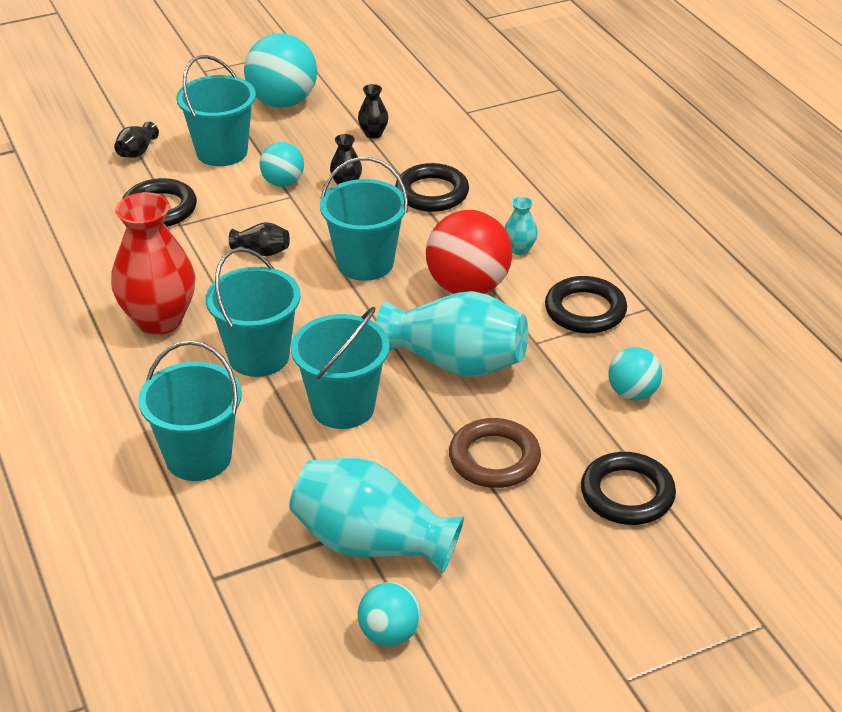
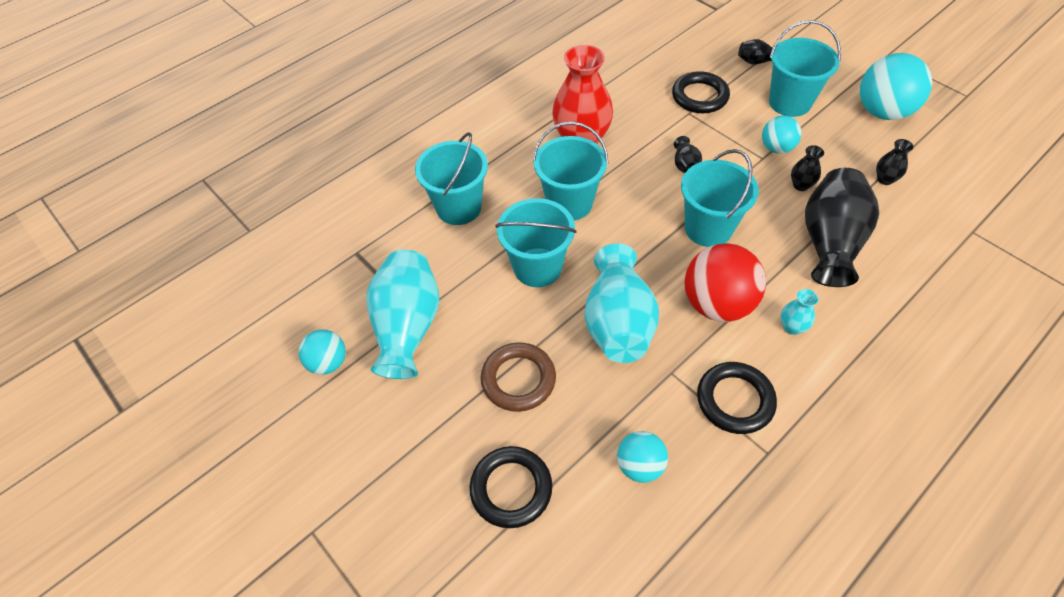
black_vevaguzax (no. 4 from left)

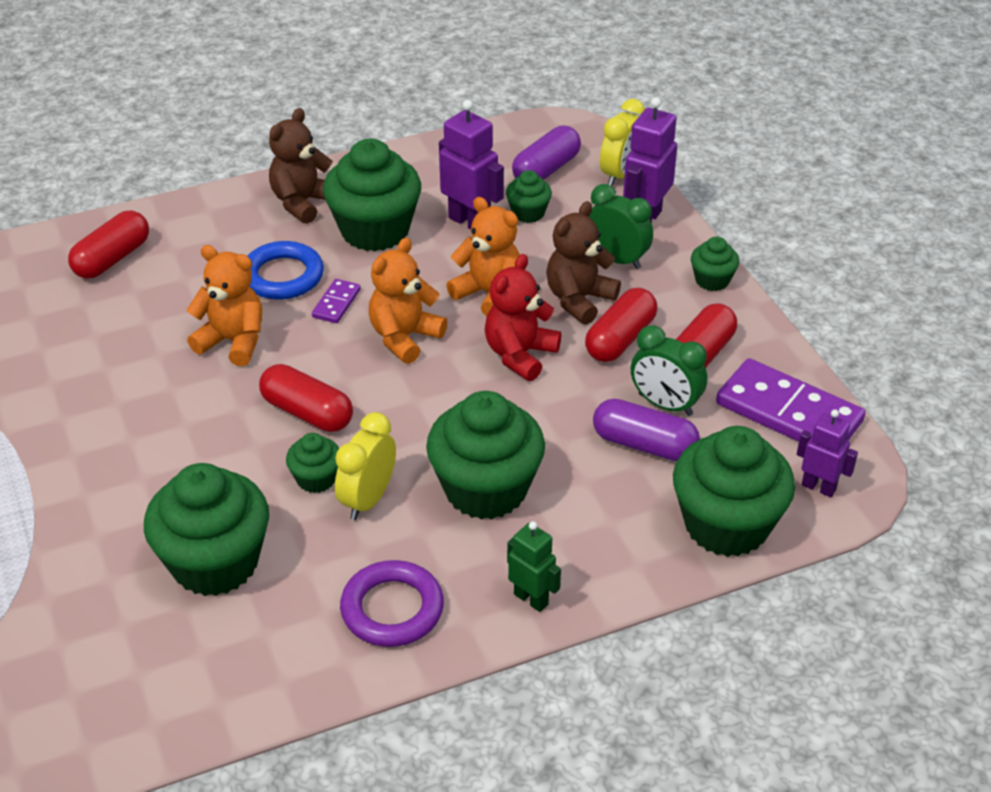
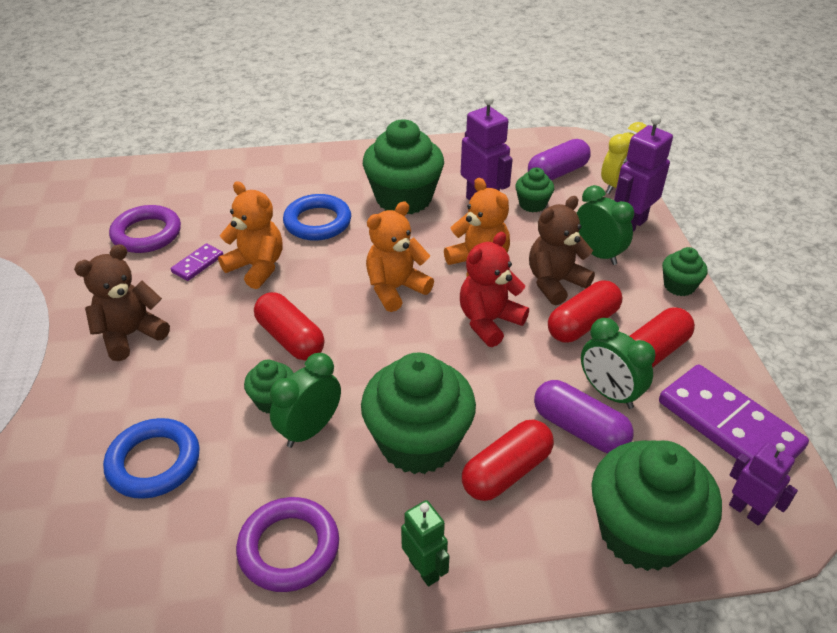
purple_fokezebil (no. 1 from left)
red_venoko (no. 2 from left)
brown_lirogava (no. 1 from left)
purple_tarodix (no. 1 from left)
blue_fokezebil (no. 1 from left)
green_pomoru (no. 1 from left)

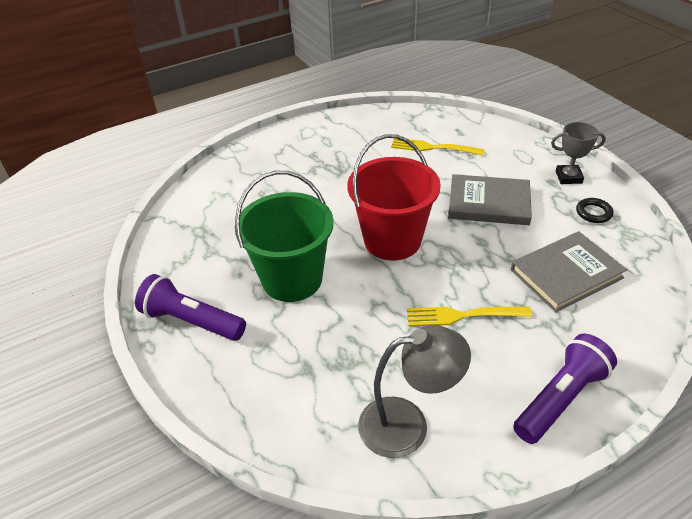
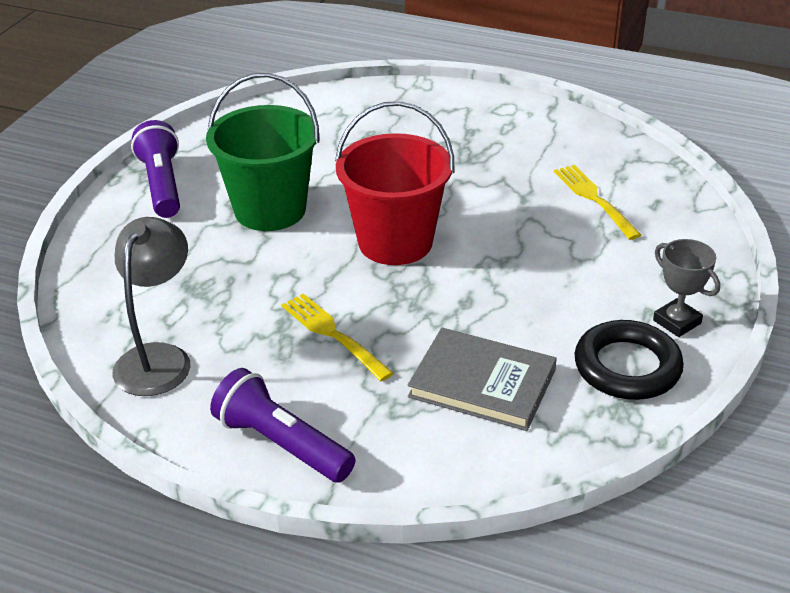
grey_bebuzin (no. 1 from left in the first image)
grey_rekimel
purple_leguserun (no. 2 from left)
black_fokezebil

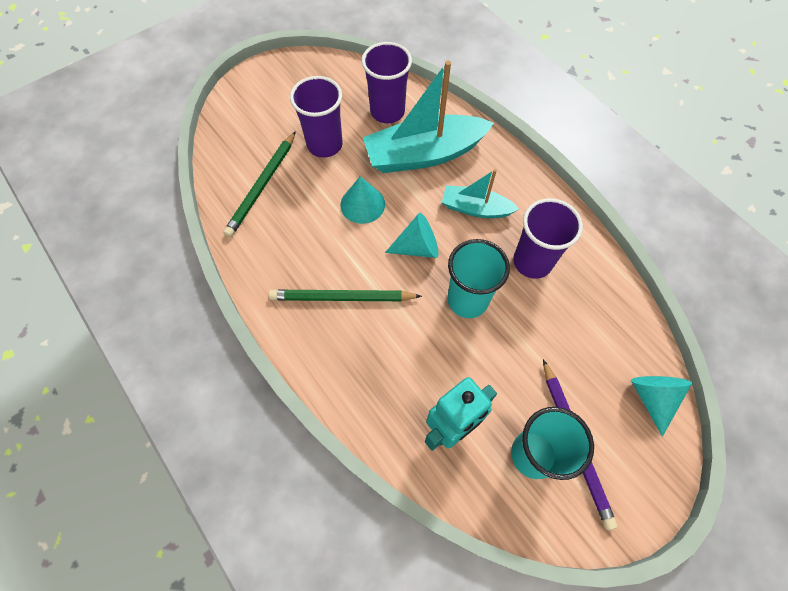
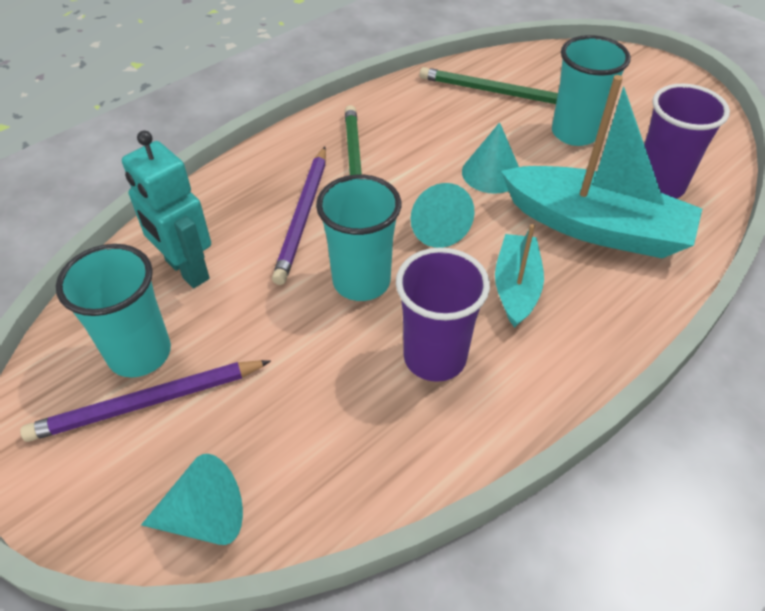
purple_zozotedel (no. 2 from left)
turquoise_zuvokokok (no. 3 from left)
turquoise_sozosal (no. 2 from left)

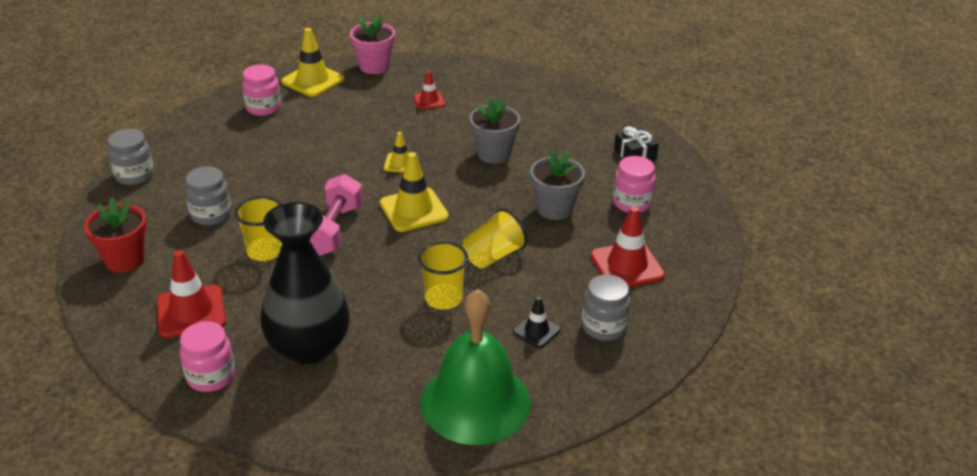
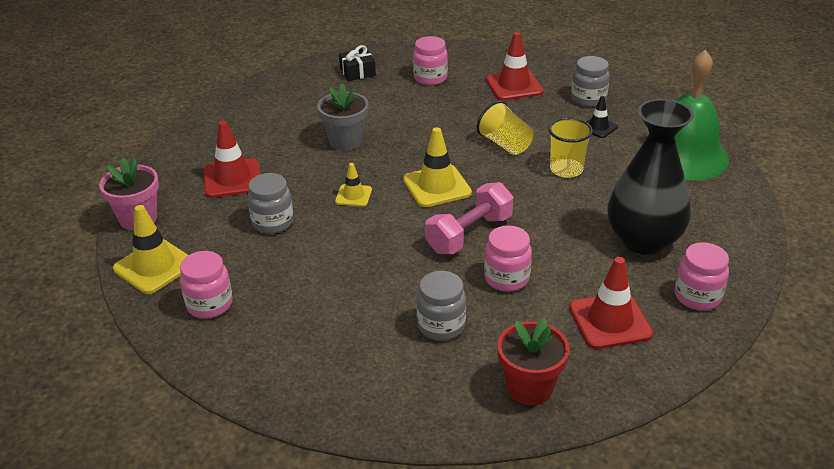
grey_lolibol (no. 2 from left in the first image)
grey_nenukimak (no. 1 from left)
pink_nenukimak (no. 3 from left)
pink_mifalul
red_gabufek (no. 1 from left)

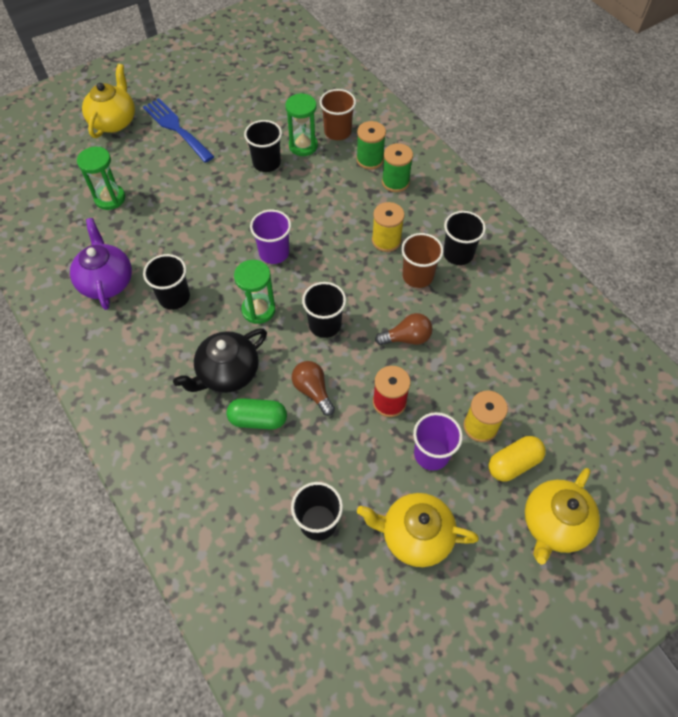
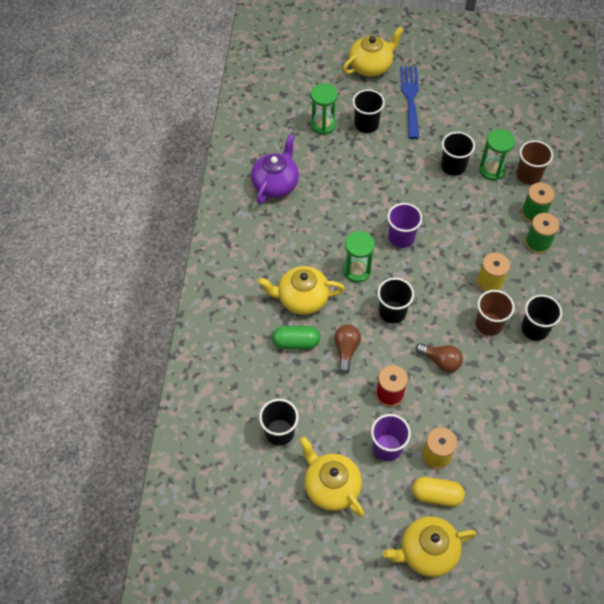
black_zuvokokok (no. 2 from left)
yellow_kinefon (no. 1 from left)
green_venoko

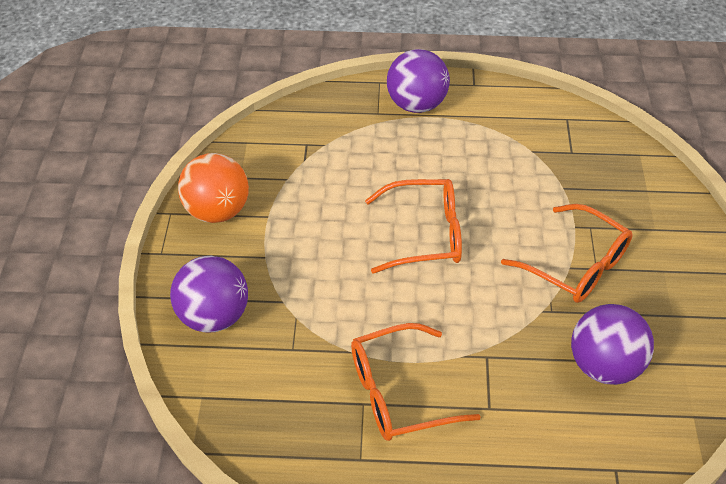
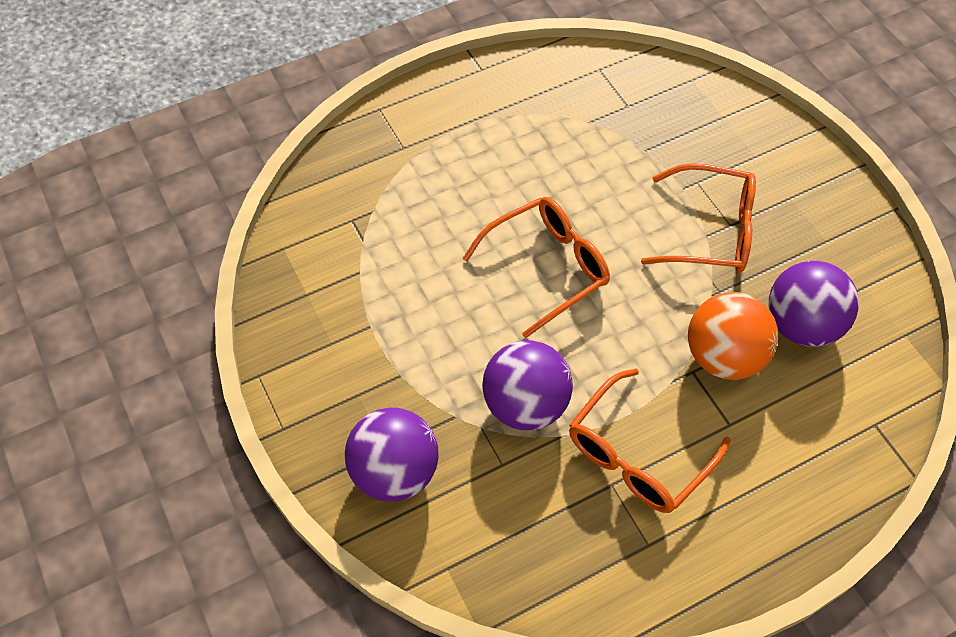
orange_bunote
purple_bunote (no. 2 from left)

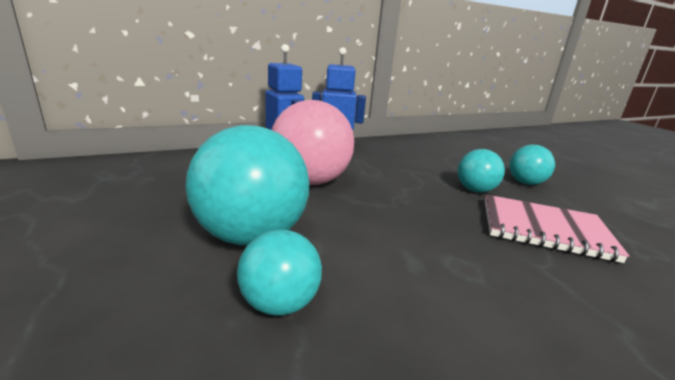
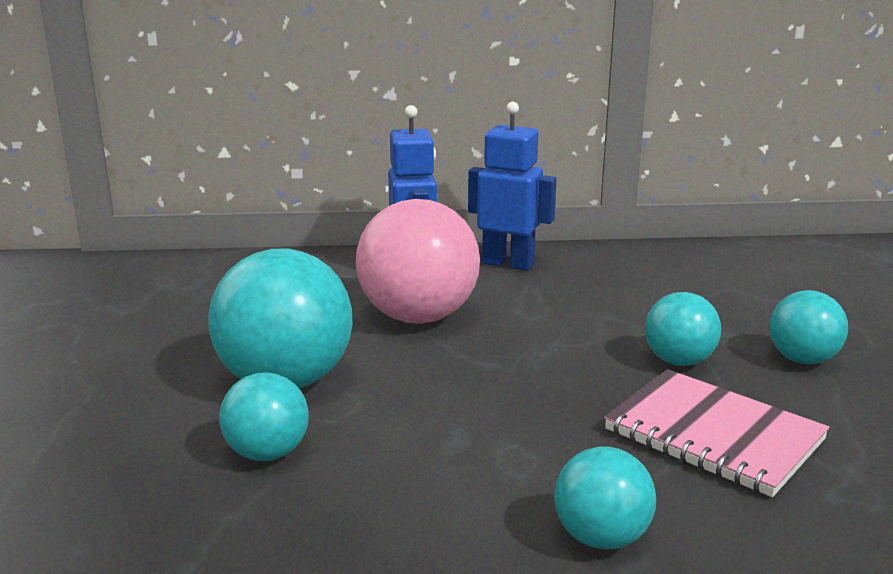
turquoise_bunote (no. 3 from left)

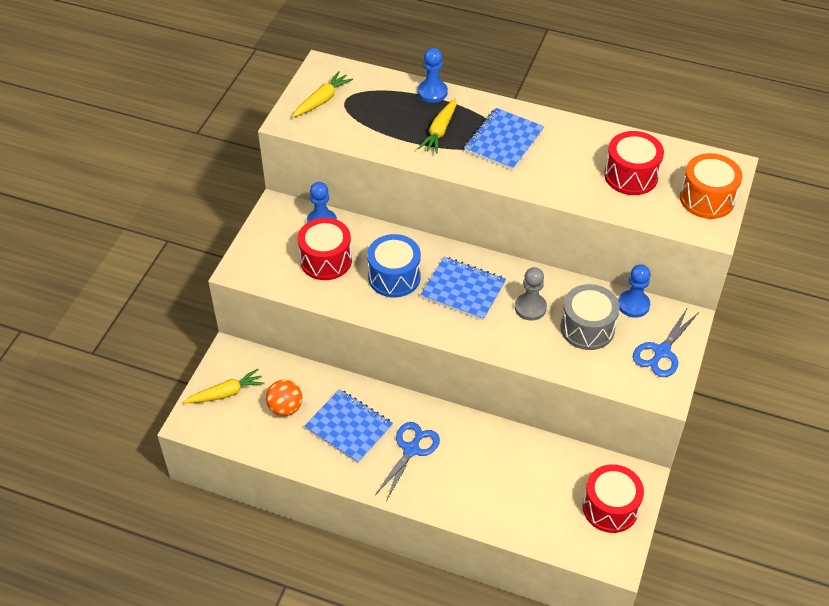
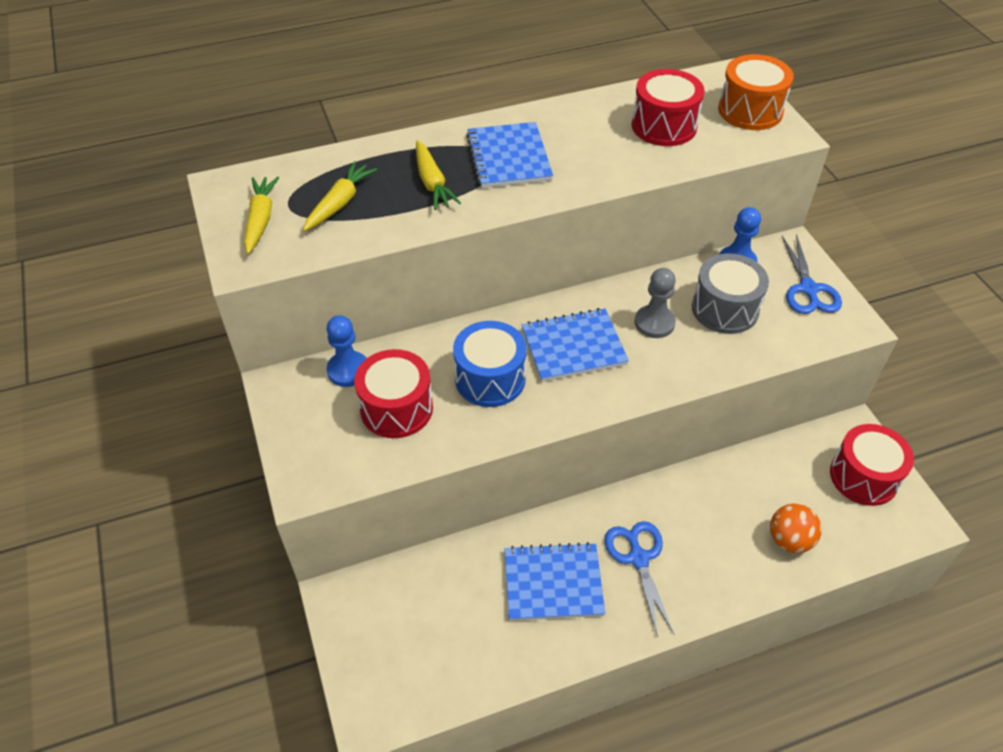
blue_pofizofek (no. 2 from left in the first image)
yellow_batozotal (no. 2 from left)
orange_bunote

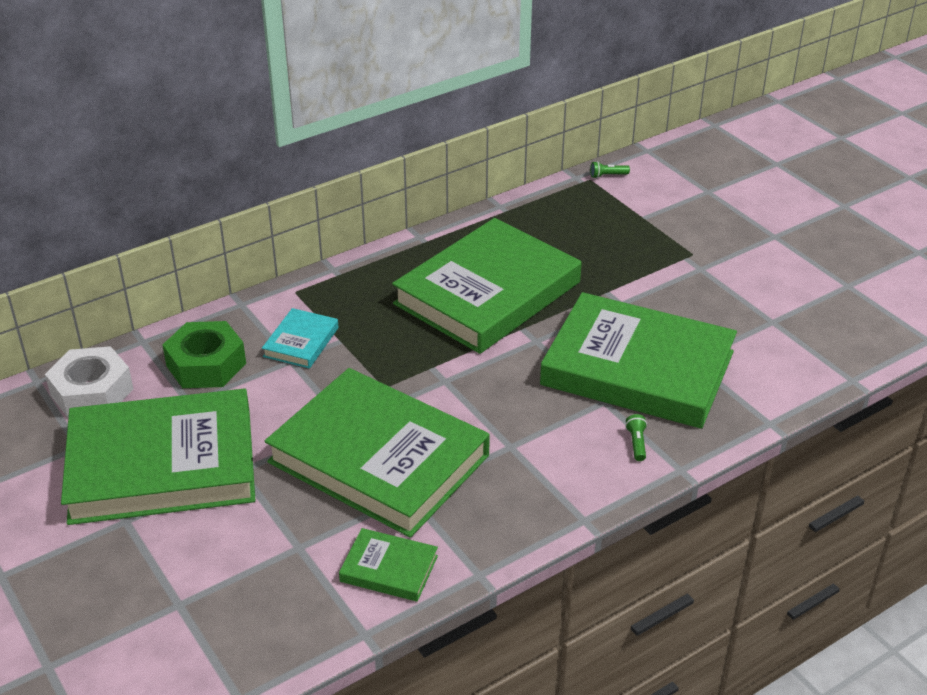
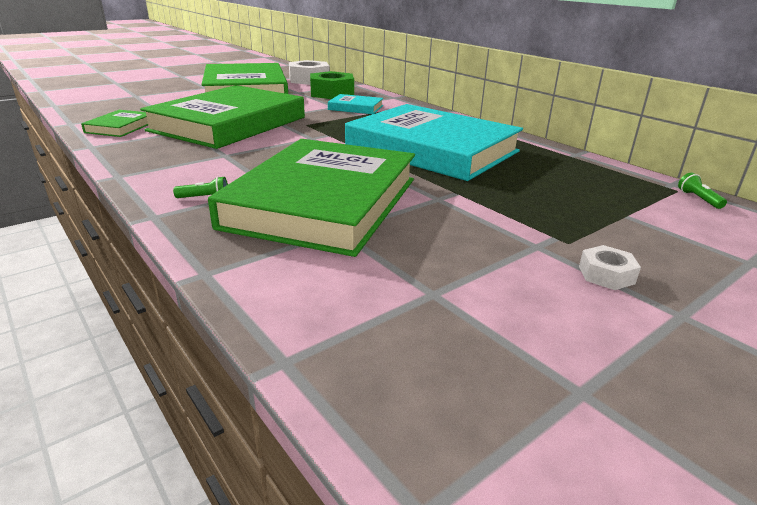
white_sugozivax (no. 2 from left)
turquoise_bebuzin (no. 2 from left)

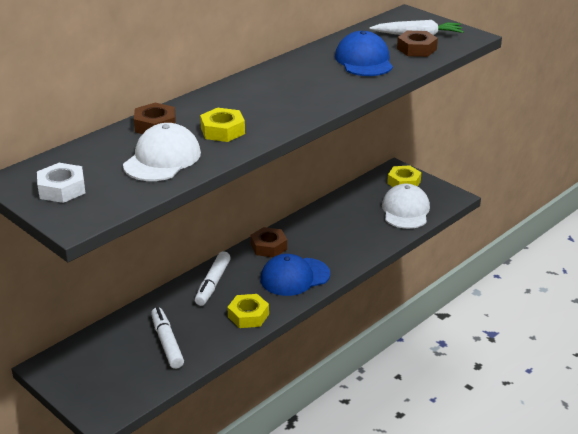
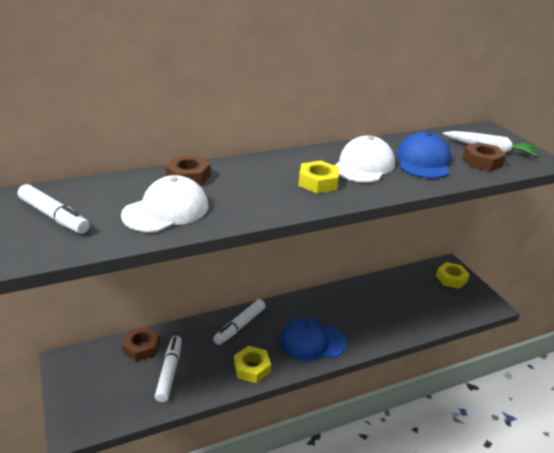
yellow_sugozivax (no. 2 from left)
brown_sugozivax (no. 1 from left)
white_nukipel (no. 2 from left)
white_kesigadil (no. 1 from left)

